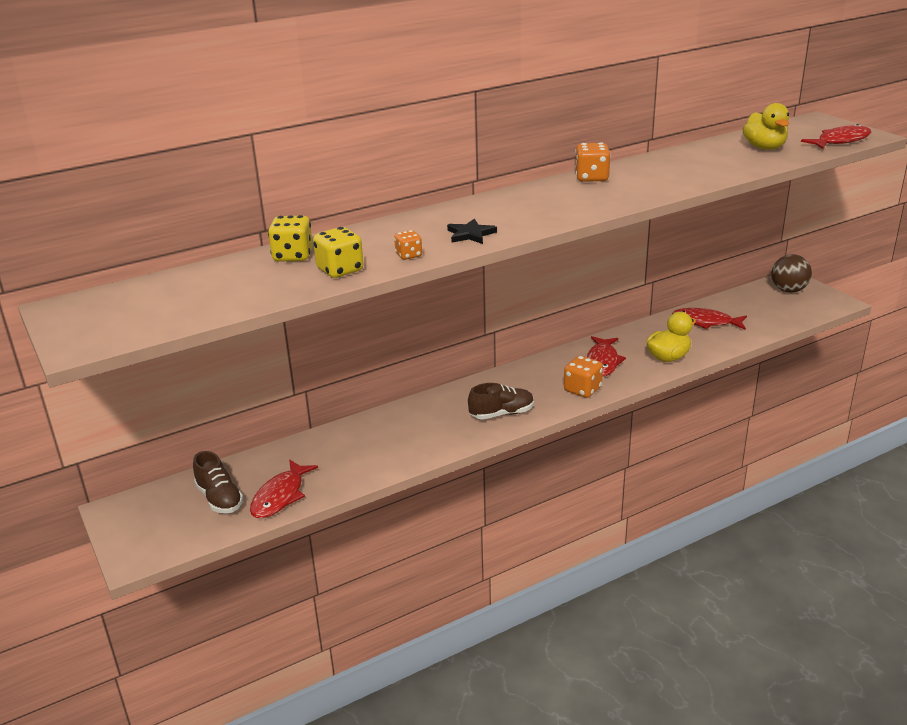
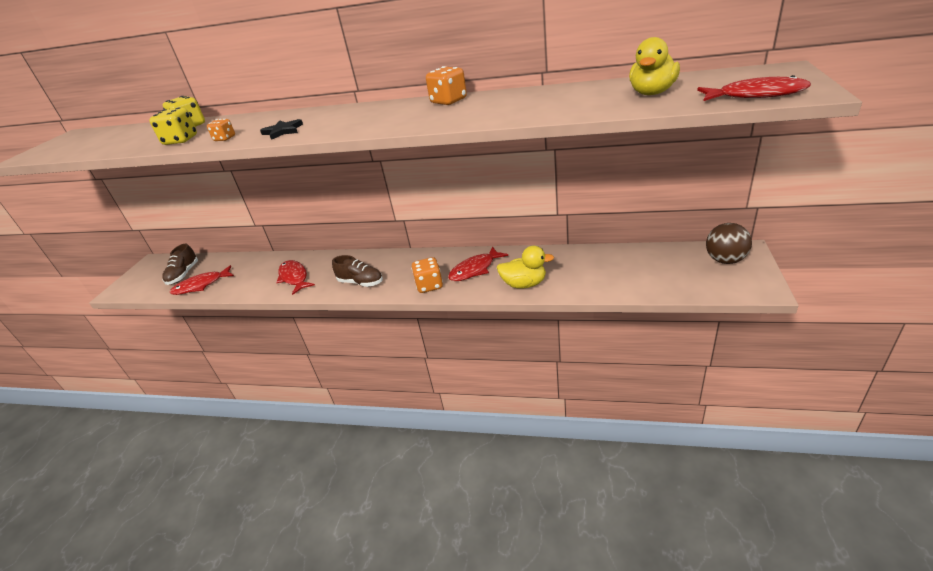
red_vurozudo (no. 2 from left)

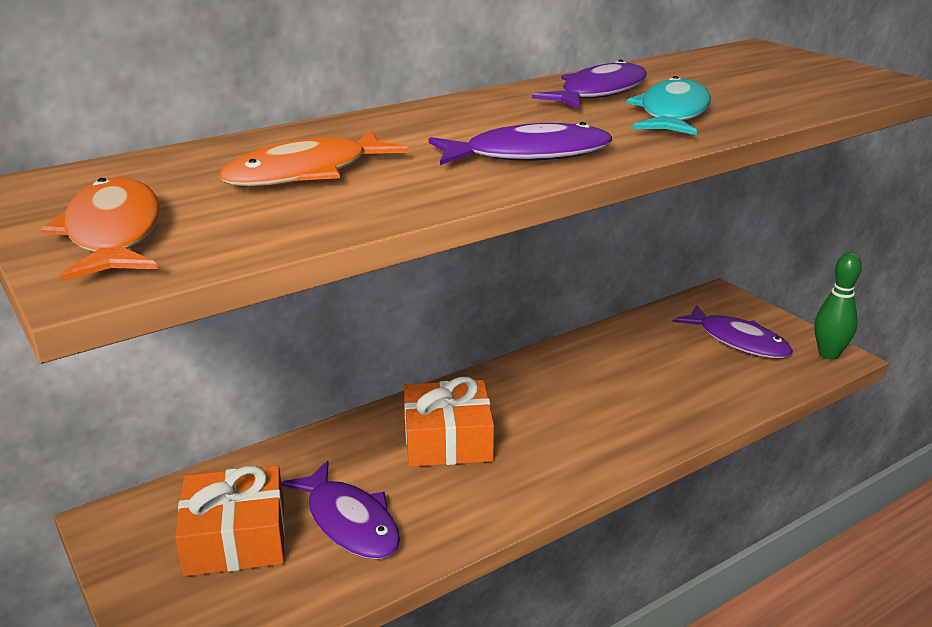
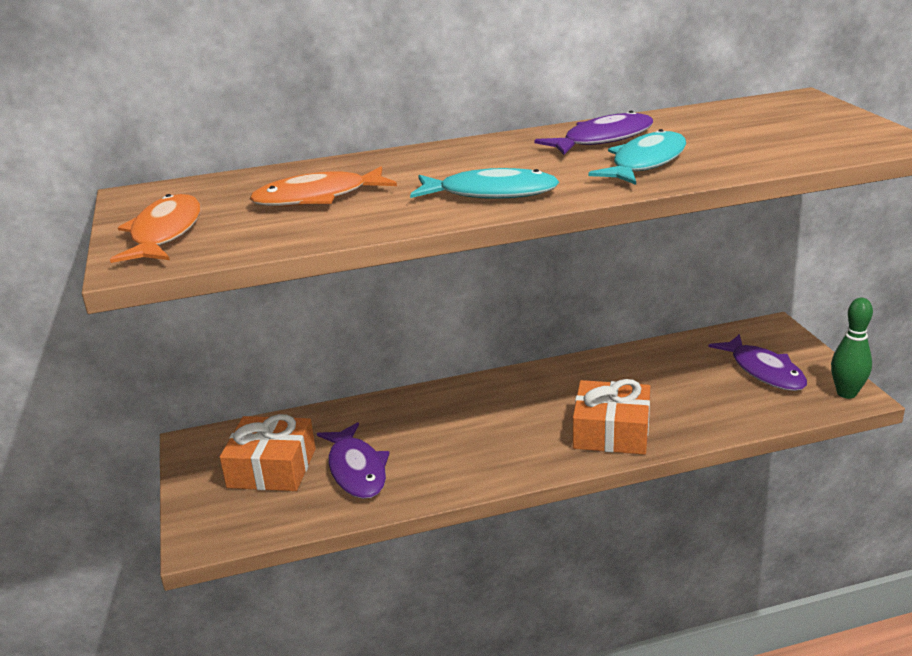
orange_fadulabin (no. 2 from left)
turquoise_vurozudo (no. 1 from left)

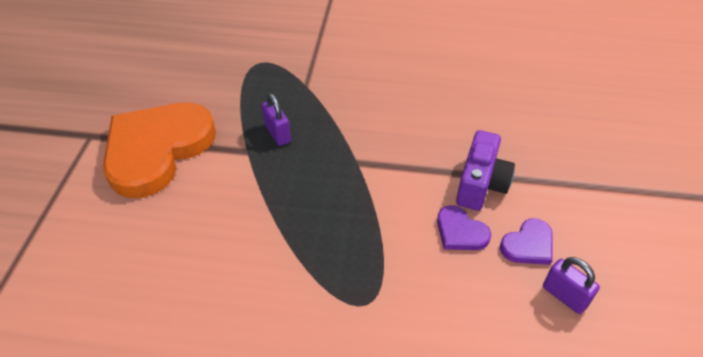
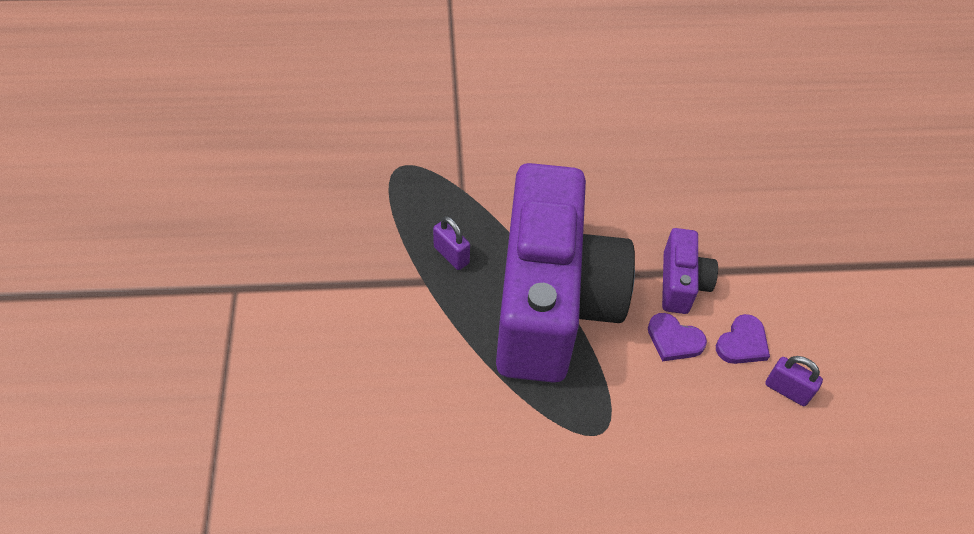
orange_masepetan
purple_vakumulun (no. 1 from left)

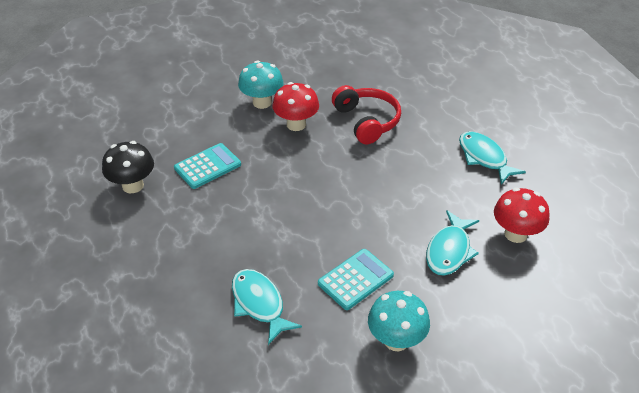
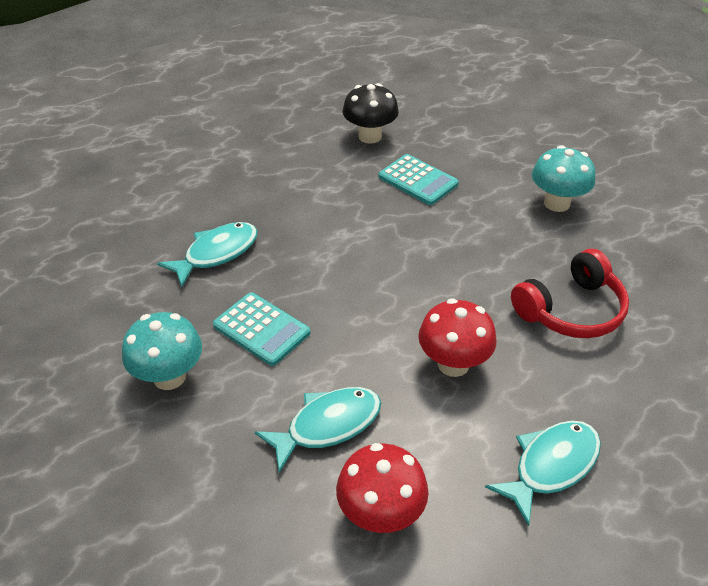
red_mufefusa (no. 2 from left)
turquoise_vurozudo (no. 2 from left)

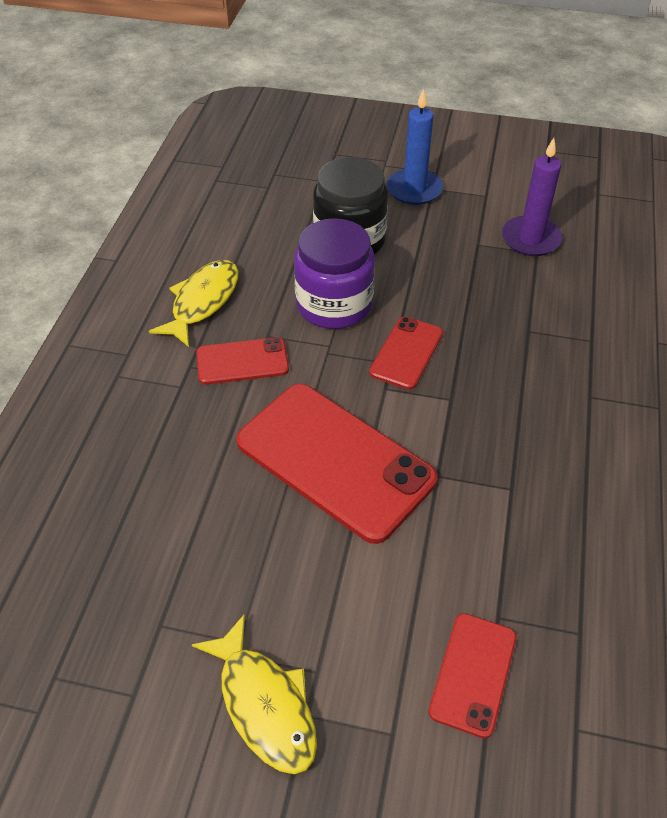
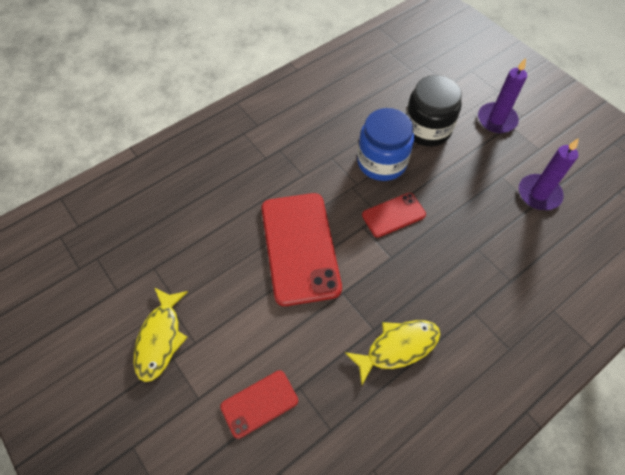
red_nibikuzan (no. 1 from left in the first image)
yellow_vurozudo (no. 2 from left)
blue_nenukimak
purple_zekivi (no. 1 from left)

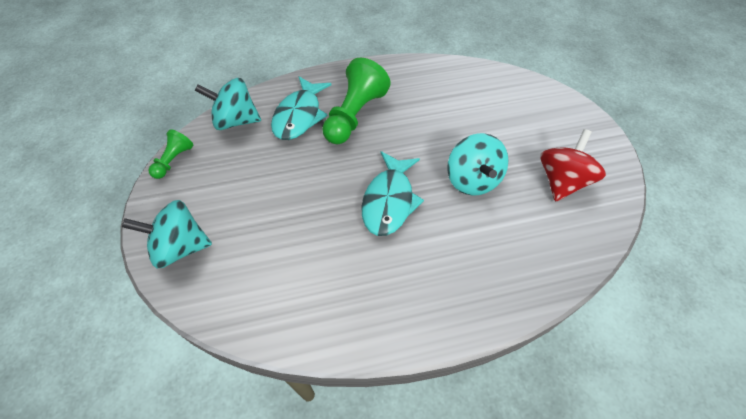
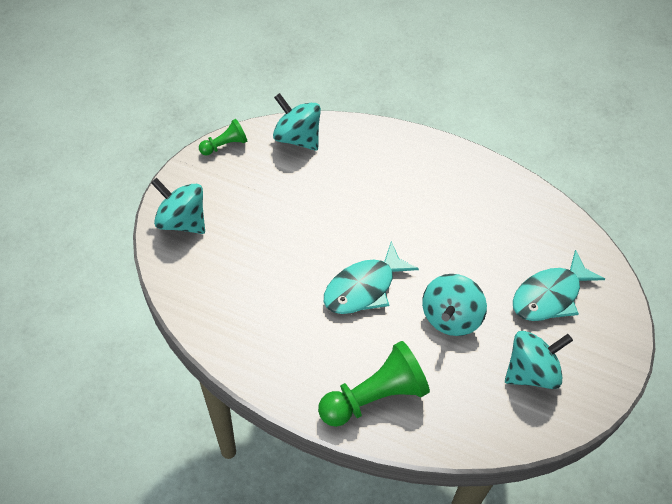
turquoise_vurozudo (no. 2 from left)
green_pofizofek (no. 2 from left)
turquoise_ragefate (no. 4 from left)

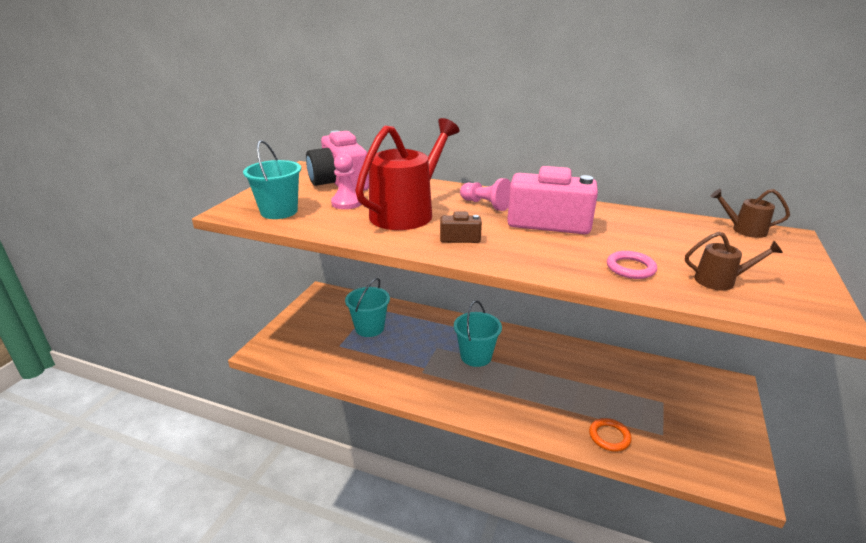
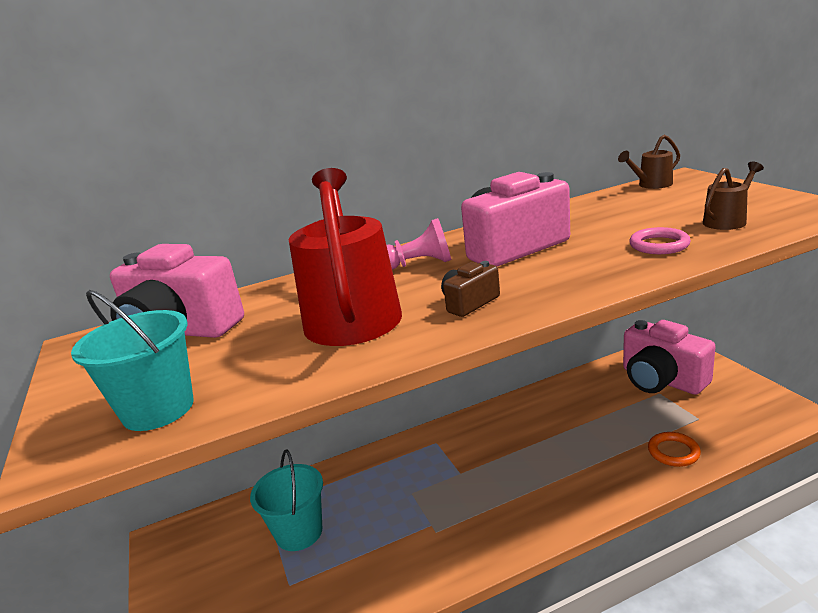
pink_pofizofek (no. 1 from left in the first image)
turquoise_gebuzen (no. 3 from left in the first image)
pink_vakumulun (no. 3 from left)

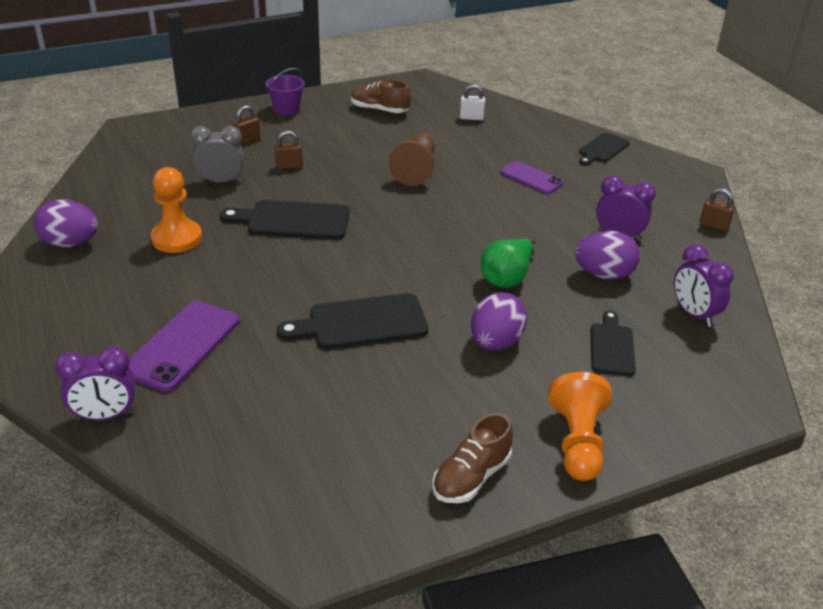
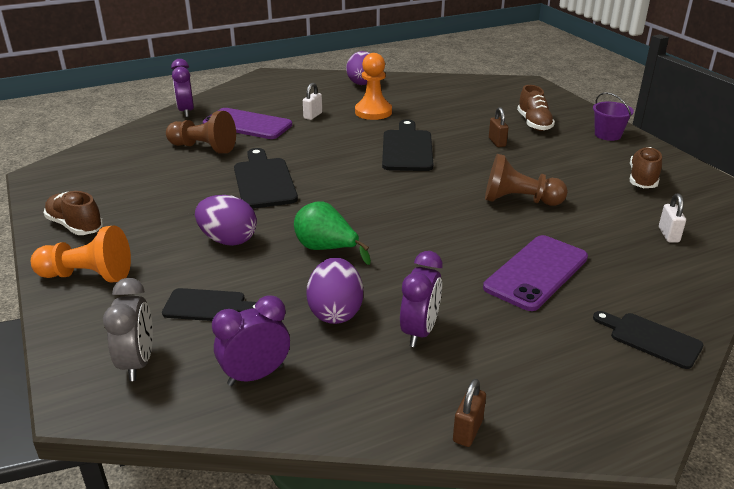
brown_pofizofek (no. 1 from left)
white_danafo (no. 1 from left)
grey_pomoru
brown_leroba (no. 2 from left)
purple_nibikuzan (no. 2 from left)

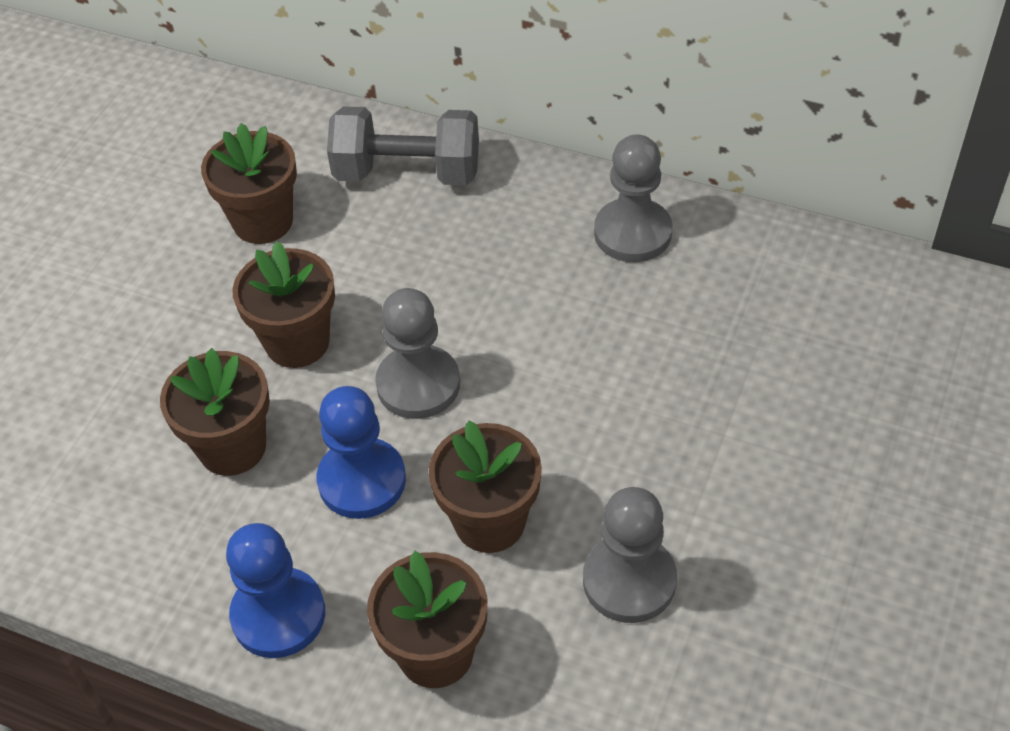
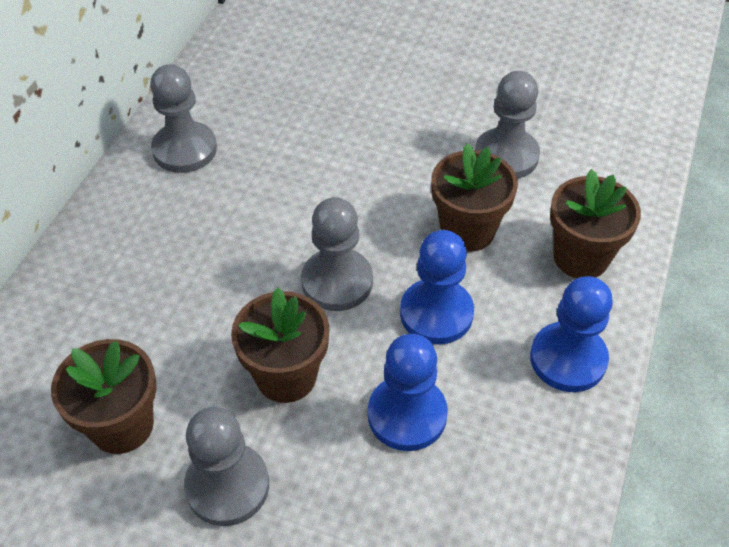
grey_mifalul
grey_pofizofek (no. 2 from left)
blue_pofizofek (no. 1 from left)

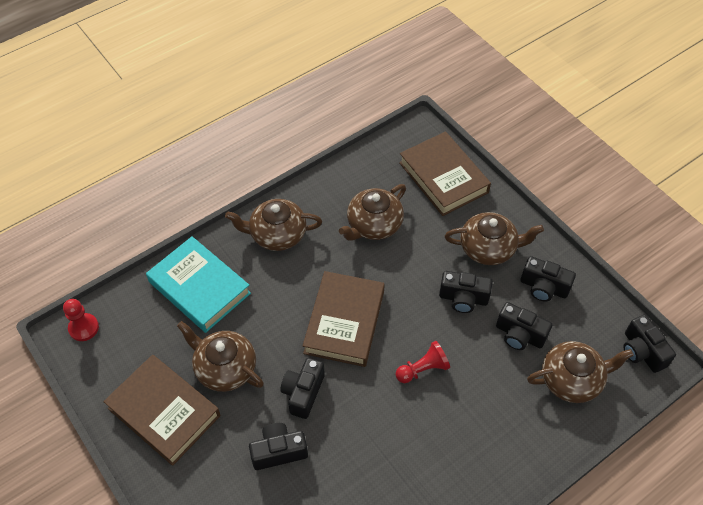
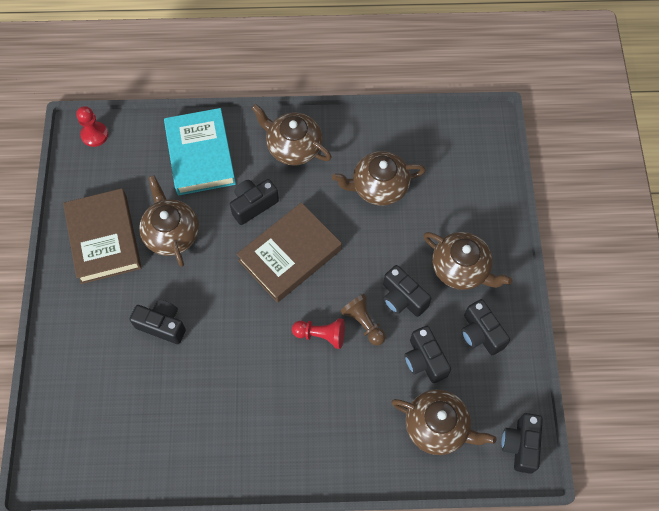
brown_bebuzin (no. 3 from left in the first image)
brown_pofizofek
black_vakumulun (no. 2 from left)

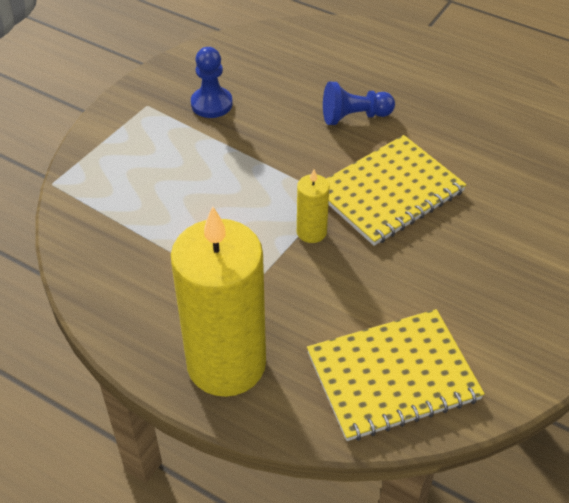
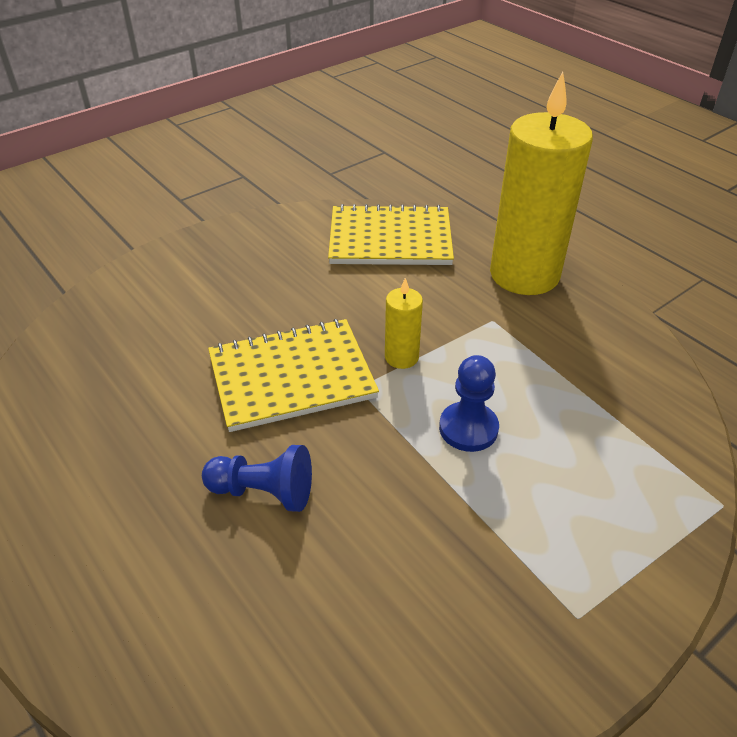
blue_pofizofek (no. 2 from left)

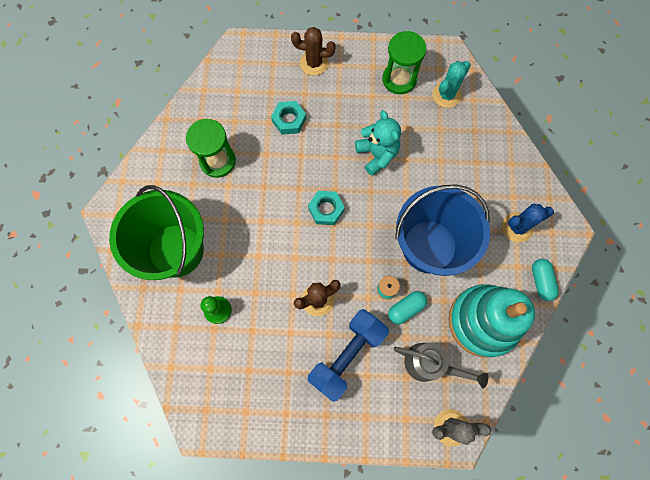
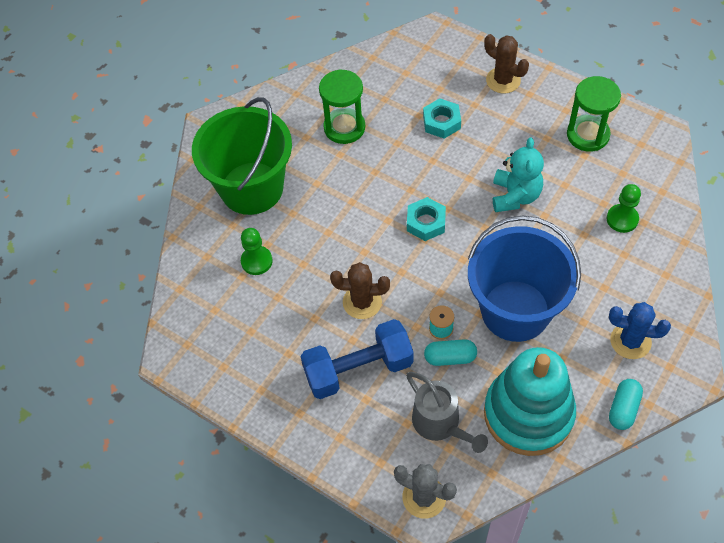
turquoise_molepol
green_pofizofek (no. 2 from left)

